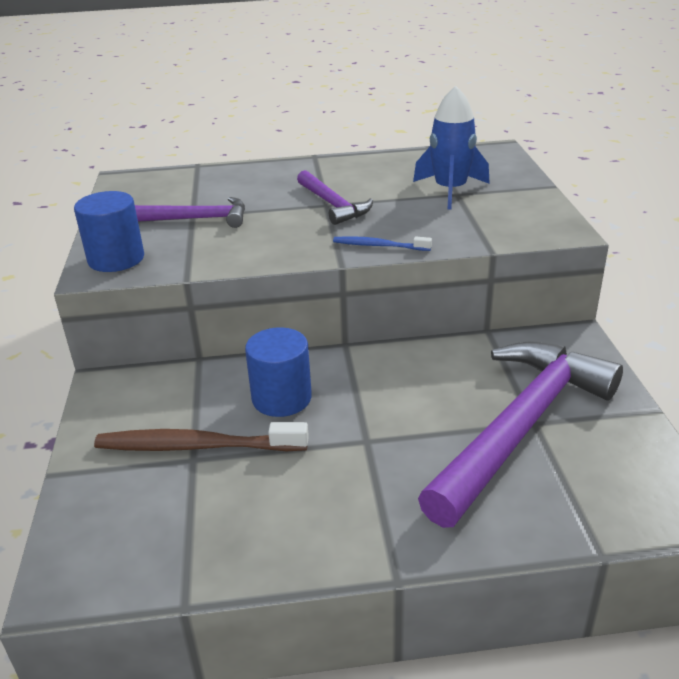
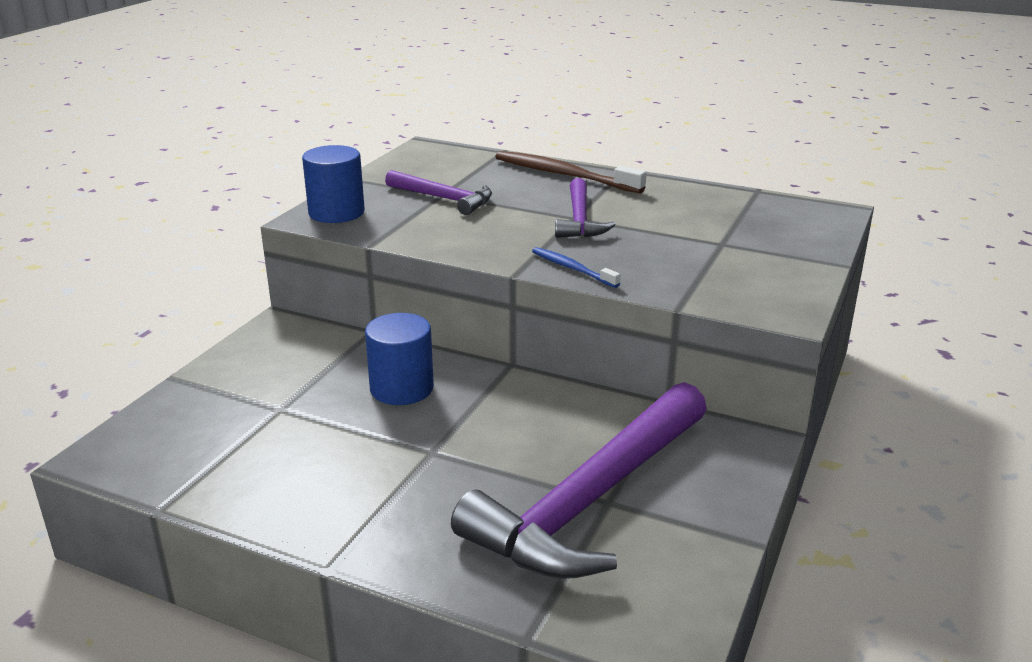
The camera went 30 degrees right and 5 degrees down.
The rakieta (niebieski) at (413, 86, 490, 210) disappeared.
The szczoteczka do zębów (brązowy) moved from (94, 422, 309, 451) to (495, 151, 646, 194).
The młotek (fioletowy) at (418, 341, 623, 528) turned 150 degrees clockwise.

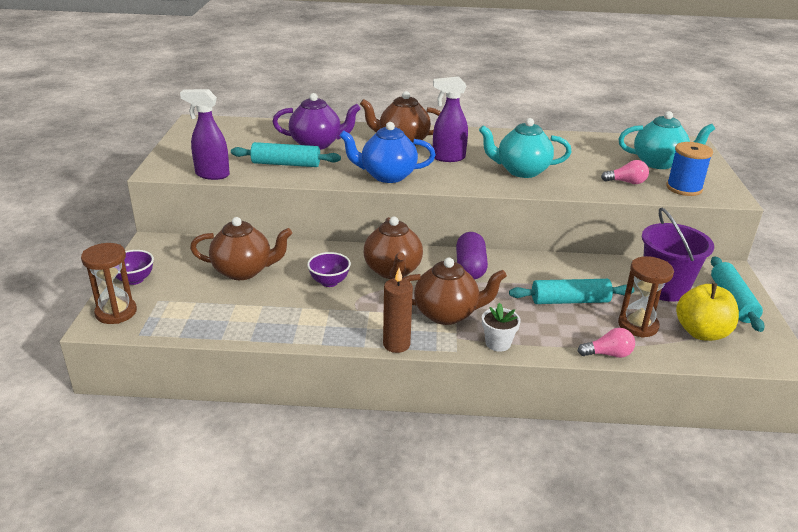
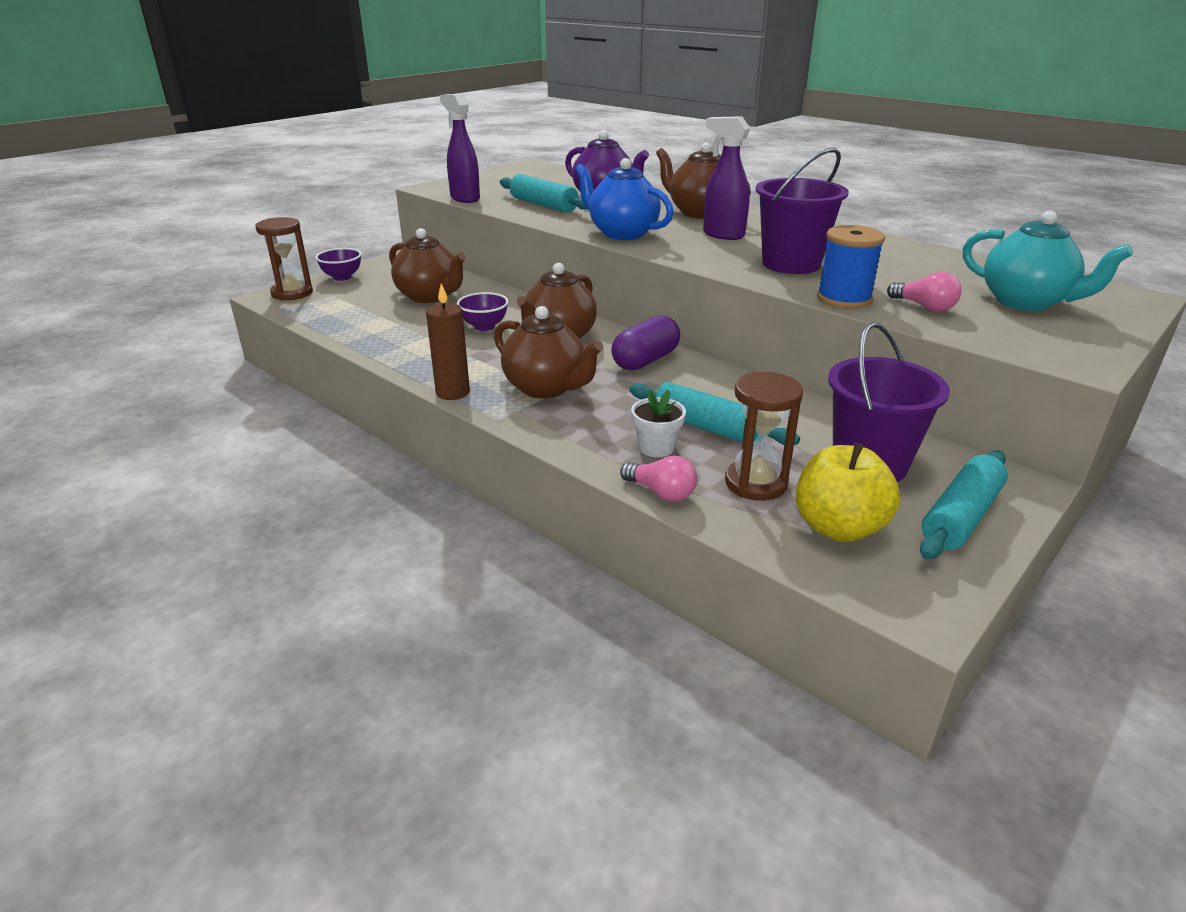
The camera went 40 degrees right and 0 degrees up.
The doniczka (biały) moved from (482, 302, 521, 352) to (631, 389, 686, 457).
The szpulka (niebieski) moved from (666, 142, 713, 196) to (817, 225, 885, 309).
The imbryk (turkusowy) at (479, 118, 572, 178) was replaced by the wiadro (fioletowy) at (756, 148, 849, 274).

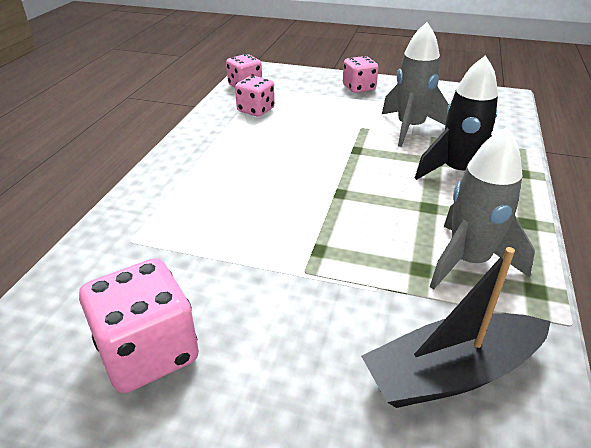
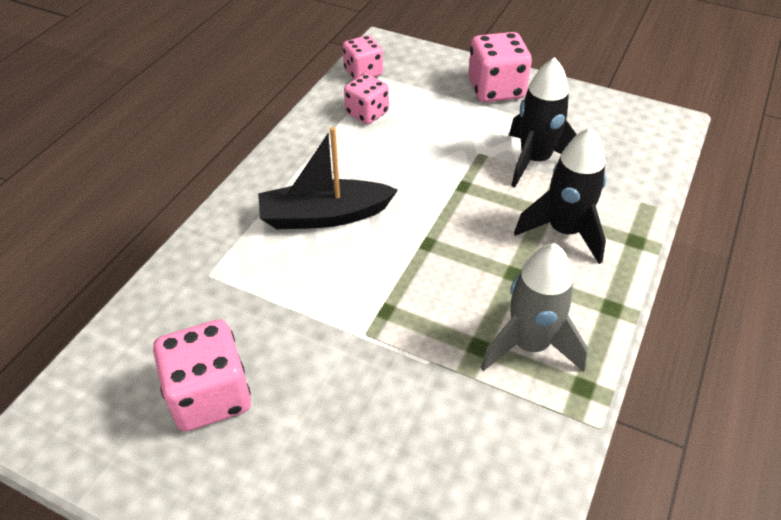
The camera went 10 degrees right and 10 degrees up.
The łódka (czarny) moved from (361, 247, 551, 408) to (258, 127, 398, 230).
The rakieta (szary) at (381, 22, 449, 147) became the rakieta (czarny) at (509, 57, 577, 187).
The kostka do gry (różowy) at (343, 56, 379, 93) changed to 1.53 times the size.

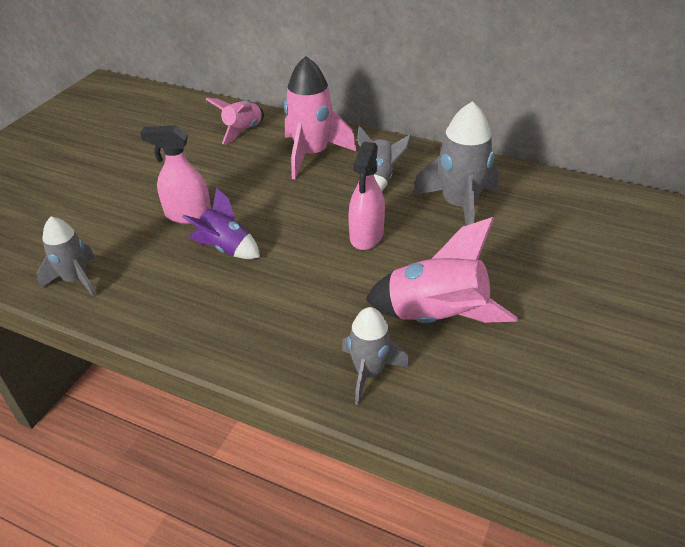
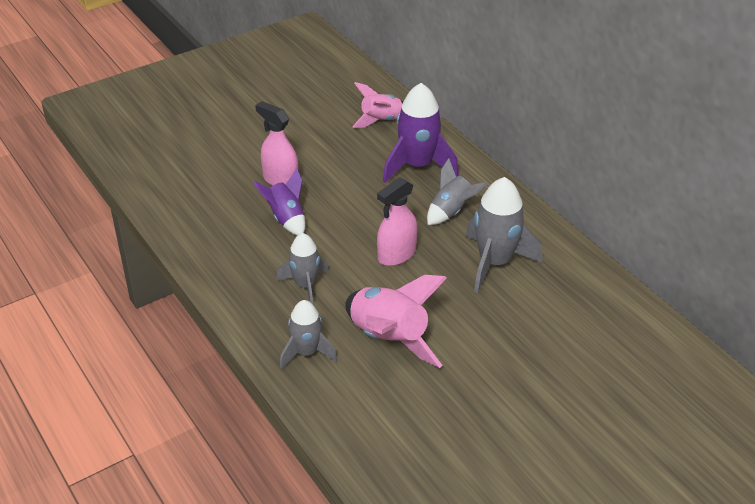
The camera went 30 degrees right and 0 degrees up.
The rakieta (szary) moved from (37, 216, 96, 297) to (276, 233, 328, 304).
The rakieta (różowy) at (284, 56, 357, 179) became the rakieta (fioletowy) at (383, 83, 459, 183).

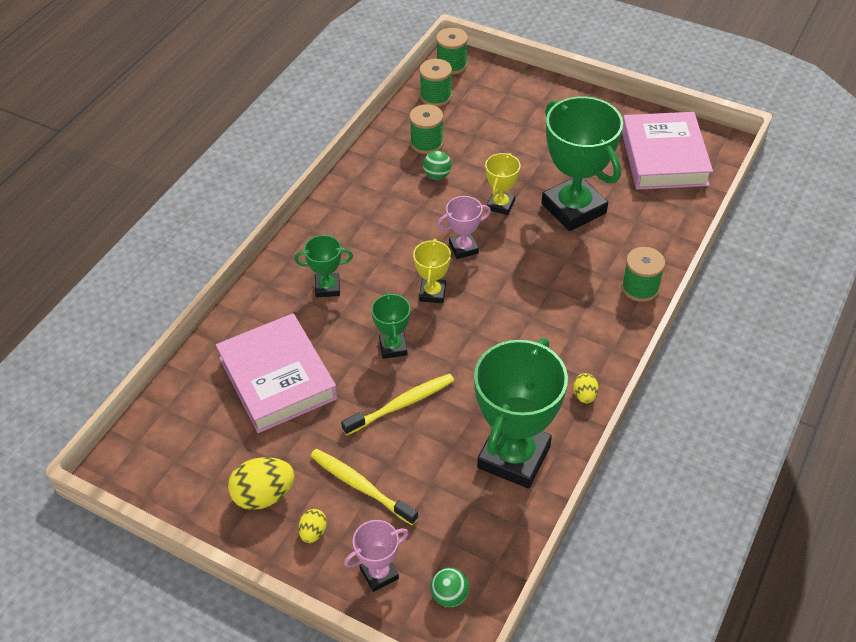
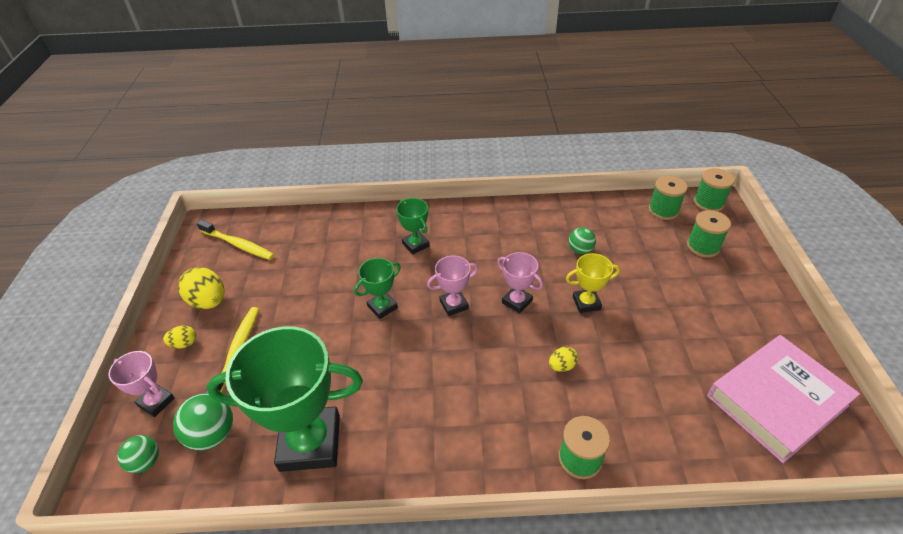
The camera went 60 degrees right and 5 degrees down.
The książka (różowy) at (216, 313, 338, 433) disappeared.
The puchar (zielony) at (542, 96, 623, 231) disappeared.
The piłka (zielony) at (173, 393, 233, 450) appeared.
The szczoteczka do zębów (żółty) moved from (341, 373, 454, 435) to (197, 220, 274, 260).
The szpulka (zielony) moved from (409, 104, 444, 154) to (687, 210, 731, 258).
The jajko (żółty) moved from (573, 373, 599, 403) to (549, 347, 578, 372).
The puchar (żółty) at (413, 239, 451, 303) became the puchar (różowy) at (427, 255, 478, 316).

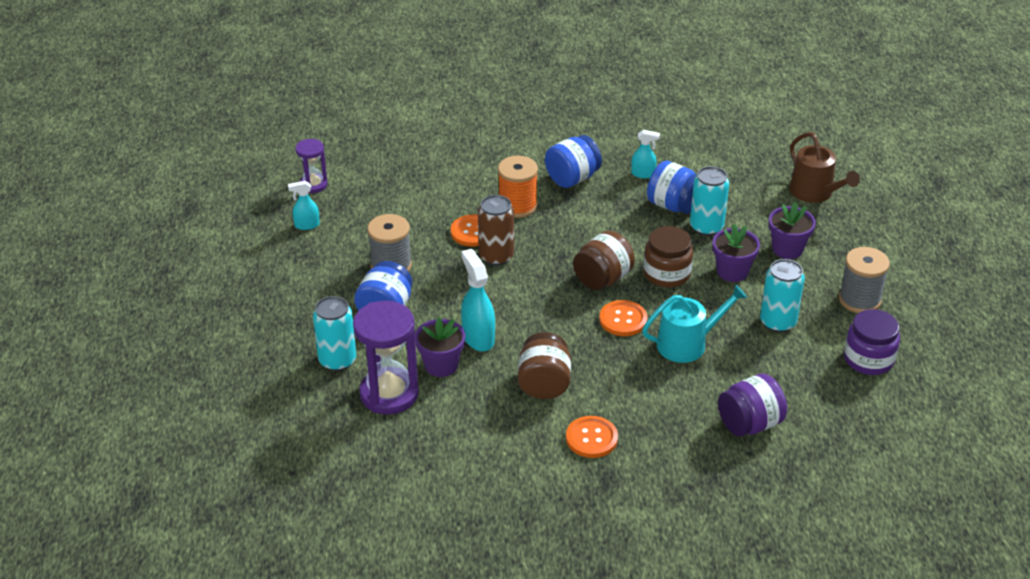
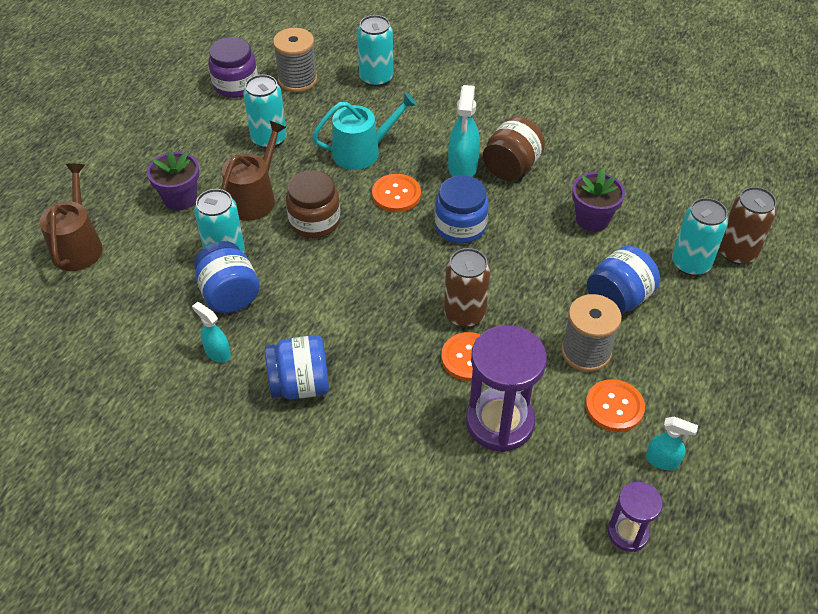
The camera went 150 degrees left and 10 degrees up.
The szpulka (pomarańczowy) at (498, 156, 538, 218) disappeared.
The słoik (brązowy) at (573, 231, 635, 290) disappeared.
The słoik (niebieski) at (435, 175, 489, 244) appeared.
The puszka (brązowy) at (719, 187, 777, 264) appeared.
The klepsydra (fioletowy) moved from (353, 301, 419, 415) to (466, 325, 547, 452).
The spryskiwacz (turkusowy) moved from (461, 249, 495, 352) to (448, 85, 480, 177).
The guzik (pomarańczowy) moved from (566, 416, 618, 458) to (585, 379, 645, 432).
The szpulka (szary) moved from (839, 247, 890, 313) to (273, 28, 317, 92).
The doniczka (fioletowy) at (713, 224, 760, 282) was replaced by the konewka (brązowy) at (221, 121, 286, 221).
The słoik (fioletowy) at (718, 373, 787, 437) was replaced by the puszka (turkusowy) at (357, 15, 393, 87).
The konewka (turkusowy) at (642, 284, 747, 363) turned 150 degrees clockwise.

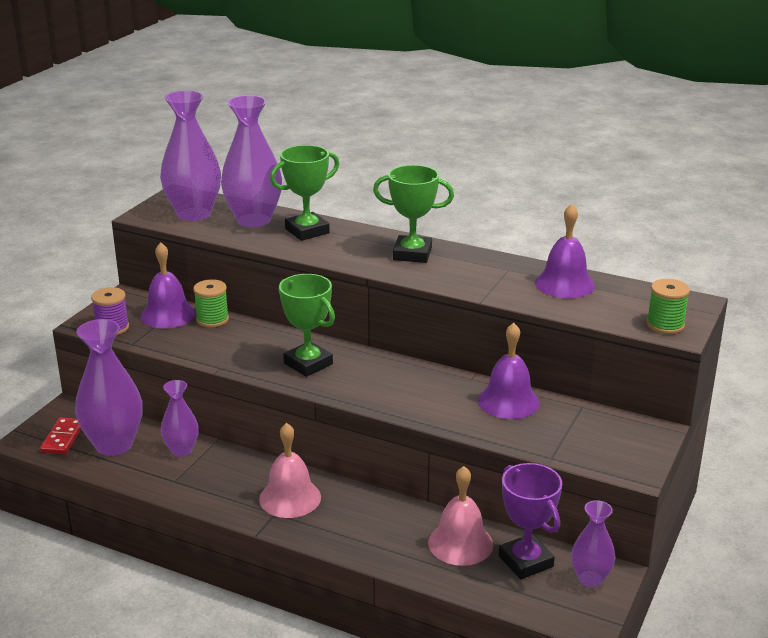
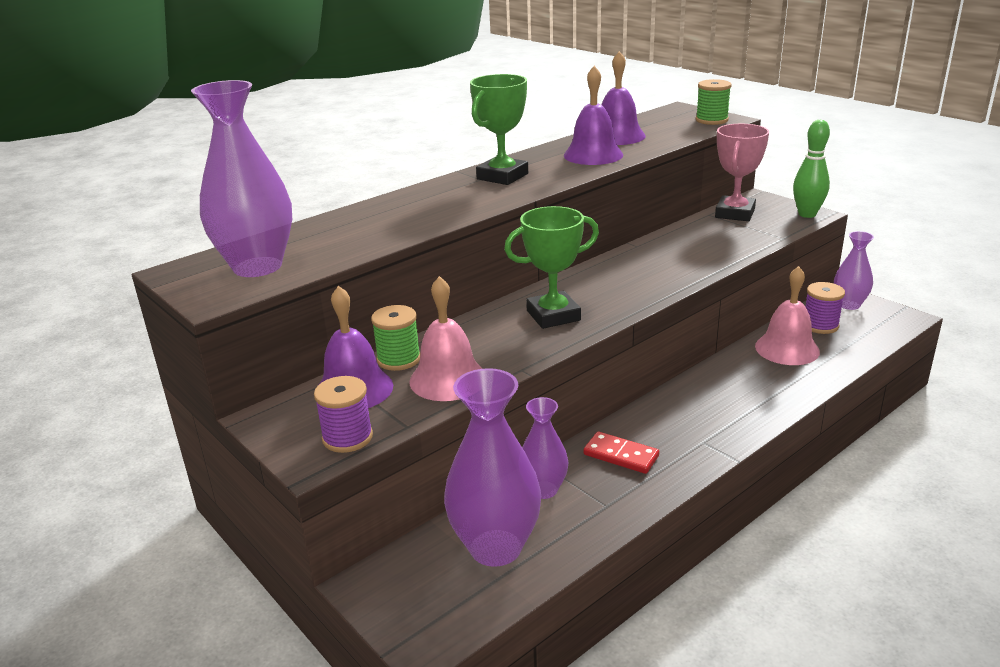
The camera went 65 degrees left and 0 degrees up.
The wazon (fioletowy) at (221, 95, 282, 227) disappeared.
The puchar (zielony) at (270, 145, 339, 241) disappeared.
The puchar (różowy) at (715, 124, 769, 221) appeared.
The kręgiel (zielony) at (793, 120, 830, 218) appeared.
The kostka domina (czerwony) moved from (40, 418, 81, 454) to (584, 432, 659, 474).
The dzwonek (różowy) moved from (259, 423, 321, 518) to (409, 276, 483, 401).
The dzwonek (fioletowy) moved from (478, 323, 540, 419) to (564, 66, 623, 165).
The puchar (fioletowy) at (499, 463, 562, 579) was replaced by the szpulka (fioletowy) at (805, 282, 845, 334).

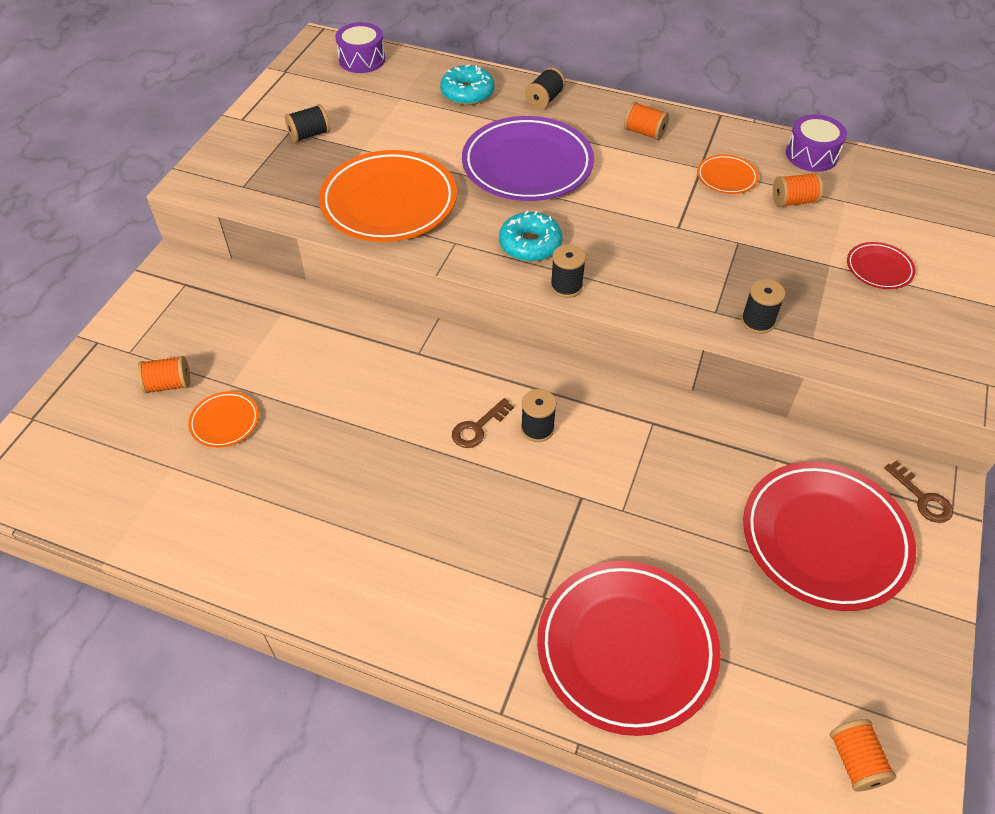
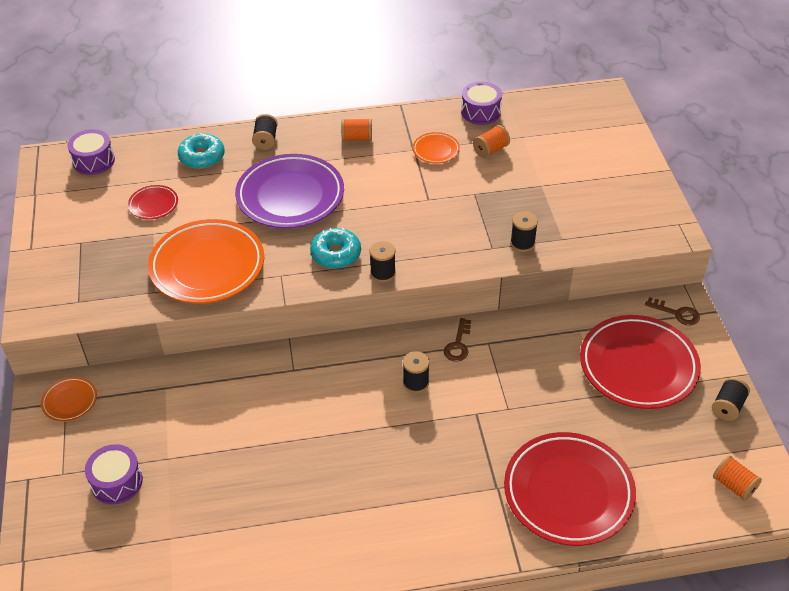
The camera went 30 degrees left and 5 degrees down.
The talerz (pomarańczowy) moved from (188, 391, 259, 448) to (41, 377, 97, 422).
The szpulka (czarny) moved from (285, 104, 330, 143) to (712, 377, 750, 421).
The klucz (brązowy) moved from (452, 398, 514, 448) to (444, 318, 471, 362).
The talerz (czerwony) moved from (847, 242, 916, 289) to (128, 185, 178, 219).
The szpulka (pomarańczowy) at (137, 356, 190, 394) was replaced by the bęben (fioletowy) at (85, 444, 143, 504).

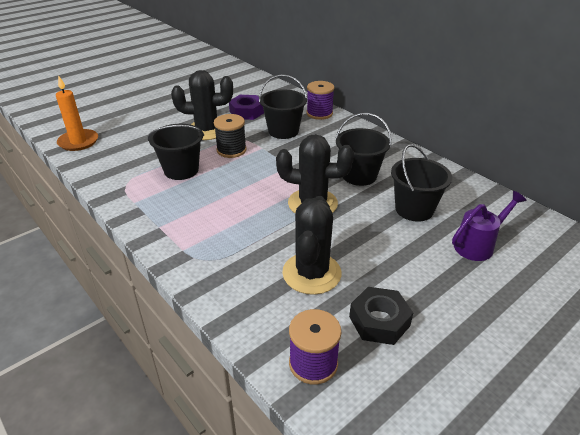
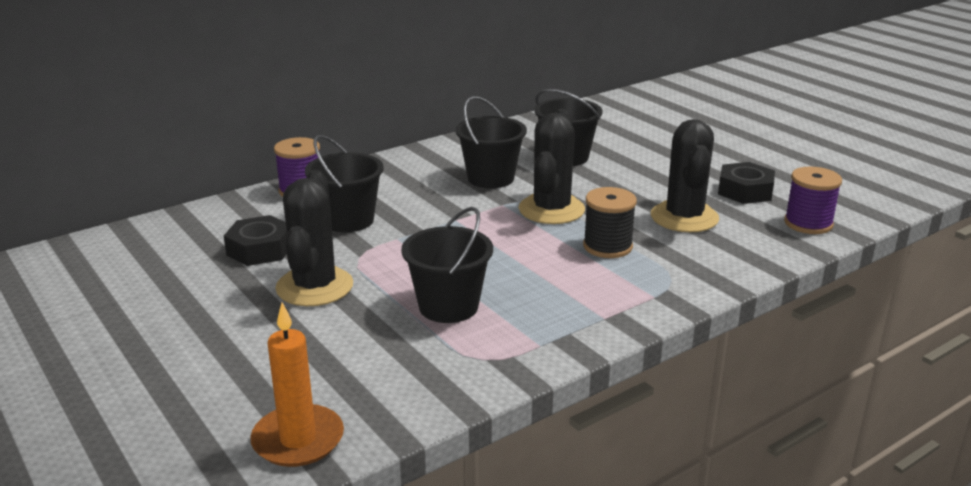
The camera went 85 degrees left and 10 degrees down.
The konewka (fioletowy) at (452, 191, 527, 261) disappeared.
The szpulka (czarny) moved from (214, 114, 247, 158) to (583, 187, 637, 258).
The nakrętka (fioletowy) at (229, 95, 264, 120) became the nakrętka (czarny) at (224, 215, 287, 266).
The kaktus (czarny) at (282, 196, 342, 295) turned 75 degrees clockwise.

